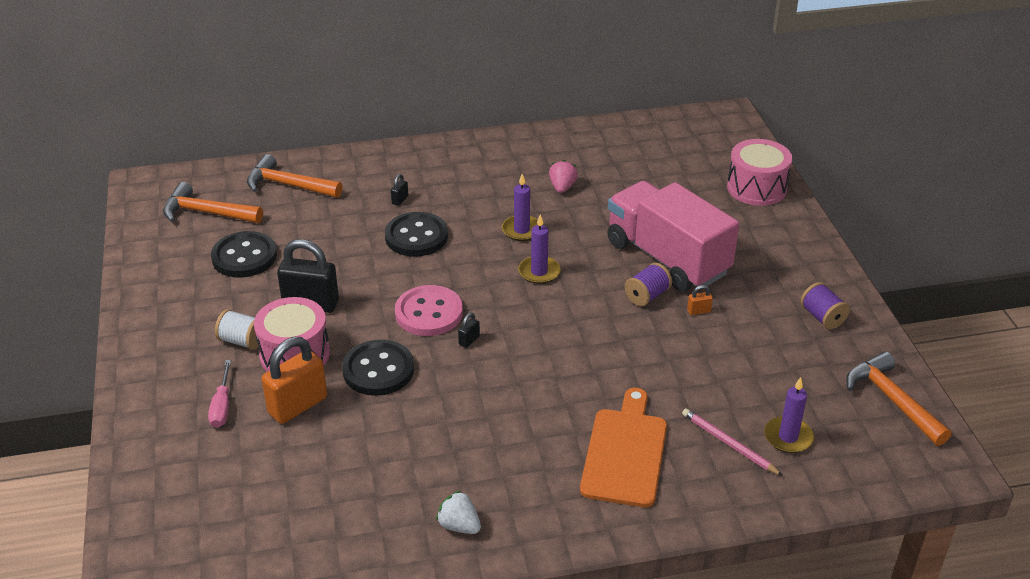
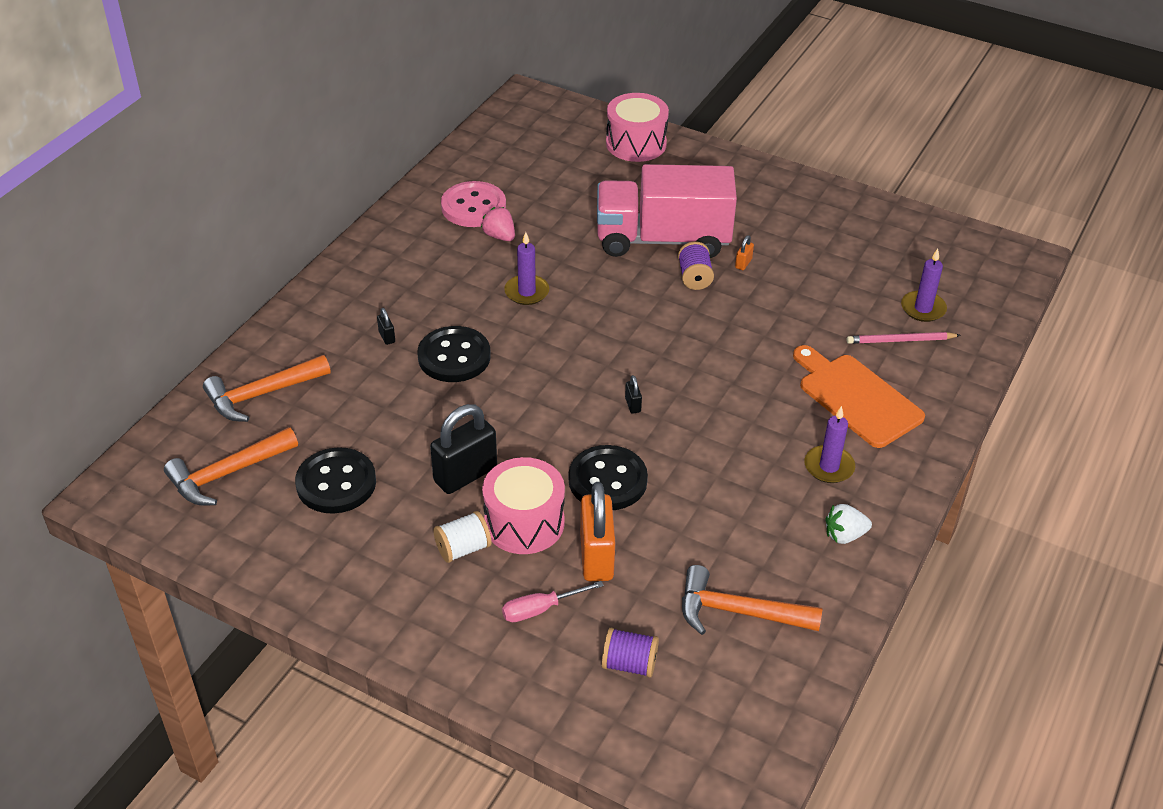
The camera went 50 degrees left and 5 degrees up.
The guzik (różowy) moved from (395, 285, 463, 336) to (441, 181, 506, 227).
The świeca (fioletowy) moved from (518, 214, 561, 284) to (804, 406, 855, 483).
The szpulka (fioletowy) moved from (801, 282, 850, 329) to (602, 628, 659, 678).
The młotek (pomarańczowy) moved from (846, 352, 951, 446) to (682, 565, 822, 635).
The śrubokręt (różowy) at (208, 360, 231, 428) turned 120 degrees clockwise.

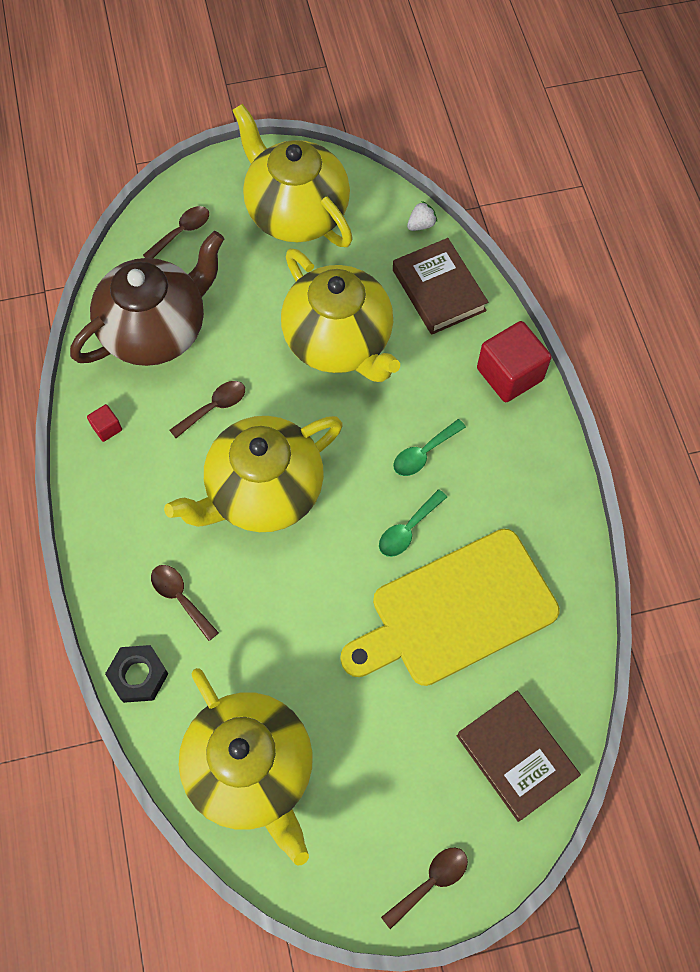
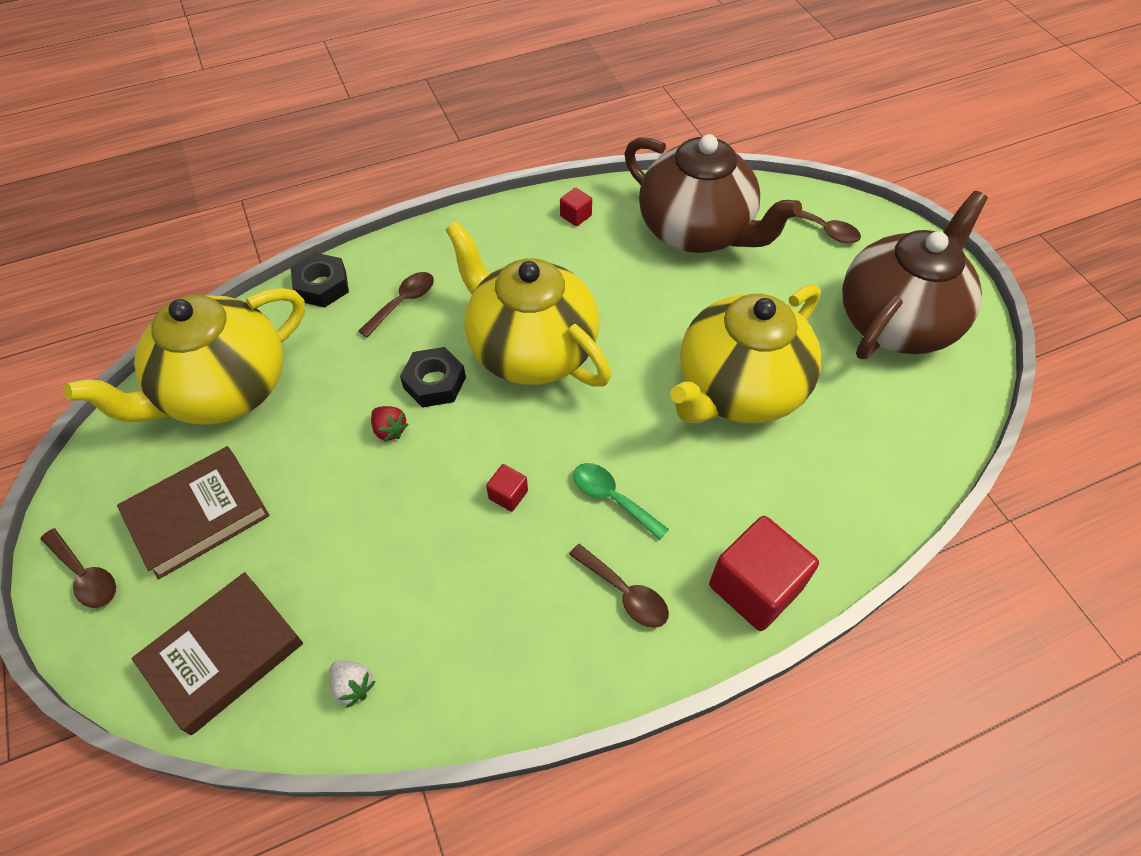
The camera went 80 degrees right and 10 degrees down.
The deska do krojenia (żółty) at (340, 529, 560, 686) disappeared.
The truskawka (czerwony) at (371, 406, 409, 442) appeared.
The nakrętka (czarny) at (400, 347, 466, 408) appeared.
The łyżka (brązowy) moved from (169, 381, 245, 438) to (569, 544, 669, 628).
The książka (brązowy) moved from (393, 238, 488, 335) to (117, 446, 270, 579).
The truskawka (biały) moved from (407, 201, 437, 231) to (330, 661, 375, 708).
The łyżka (zielony) at (379, 489, 447, 557) was replaced by the sześcian (czerwony) at (486, 464, 528, 512).
The imbryk (żółty) at (232, 104, 353, 247) became the imbryk (brązowy) at (842, 191, 988, 359).

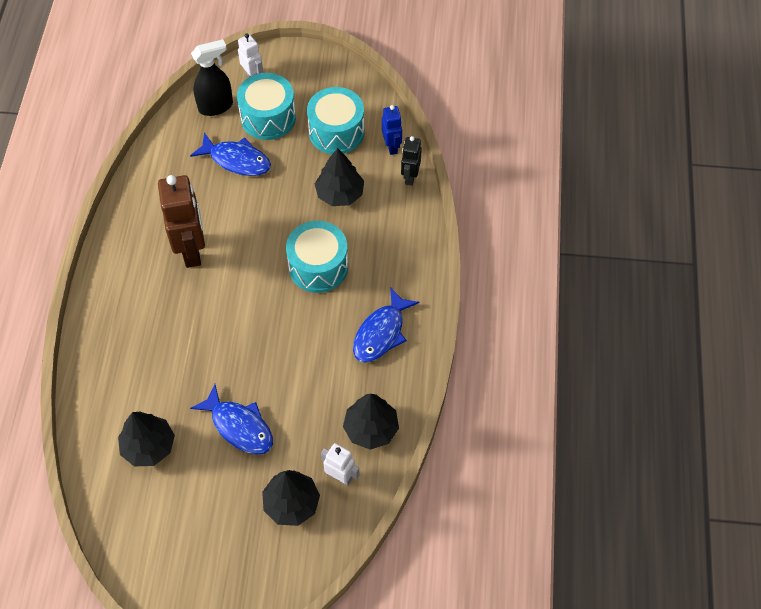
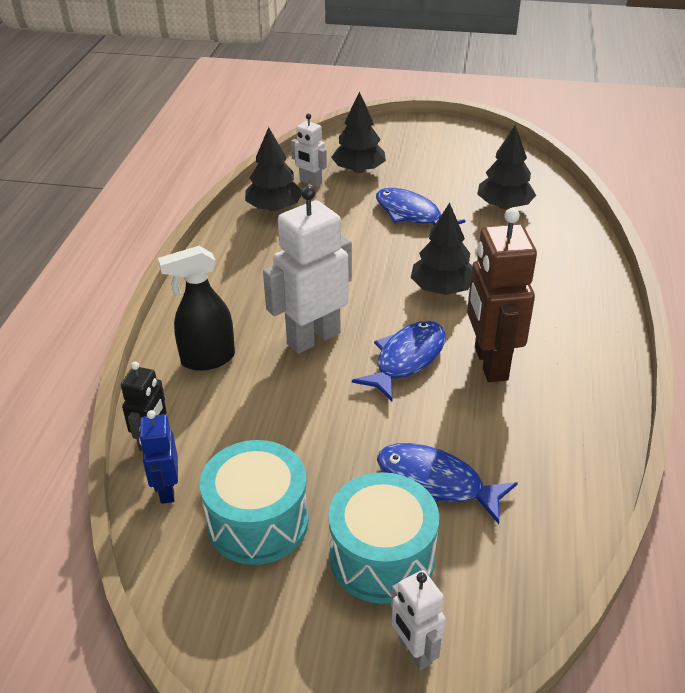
The camera went 175 degrees left and 20 degrees down.
The spryskiwacz (czarny) moved from (191, 39, 233, 116) to (158, 246, 235, 371).
The drzewko (czarny) moved from (315, 148, 364, 206) to (411, 202, 472, 295).
The ryba (niebieski) moved from (353, 287, 420, 363) to (352, 321, 446, 401).
The bęben (turkusowy) at (286, 221, 348, 293) was replaced by the robot (biały) at (263, 186, 352, 354).

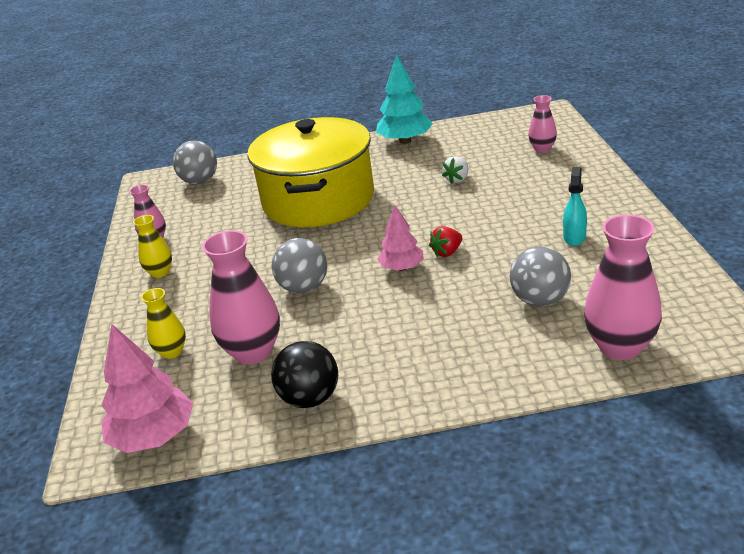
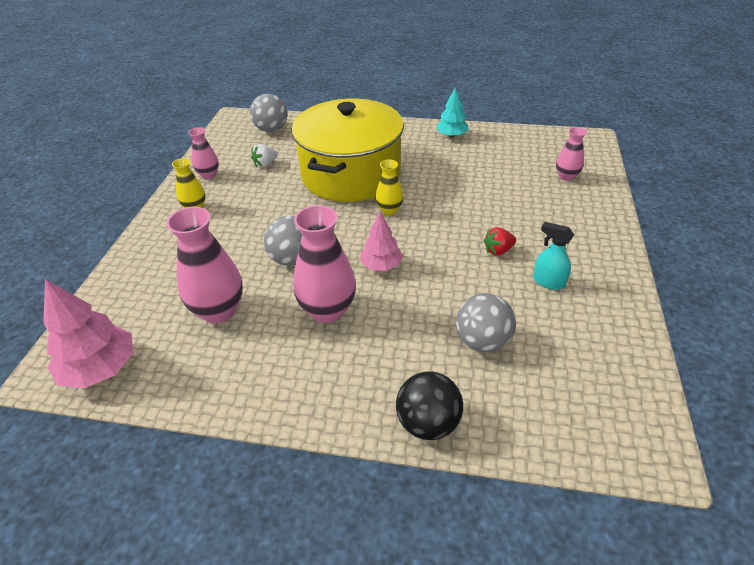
The camera went 15 degrees right and 10 degrees up.
The wazon (żółty) moved from (141, 288, 186, 359) to (376, 159, 404, 215).
The piłka (czarny) moved from (271, 341, 338, 408) to (396, 371, 463, 440).
The truskawka (czerwony) moved from (429, 226, 462, 257) to (484, 227, 516, 256).
The truskawka (biały) moved from (442, 157, 469, 184) to (251, 144, 278, 168).
The wazon (różowy) moved from (584, 215, 662, 360) to (293, 205, 356, 323).
The spryskiwacz (turkusowy) at (563, 167, 587, 246) turned 90 degrees counterclockwise.
The drzewko (turkusowy) at (376, 54, 433, 144) changed to 0.63 times the size.

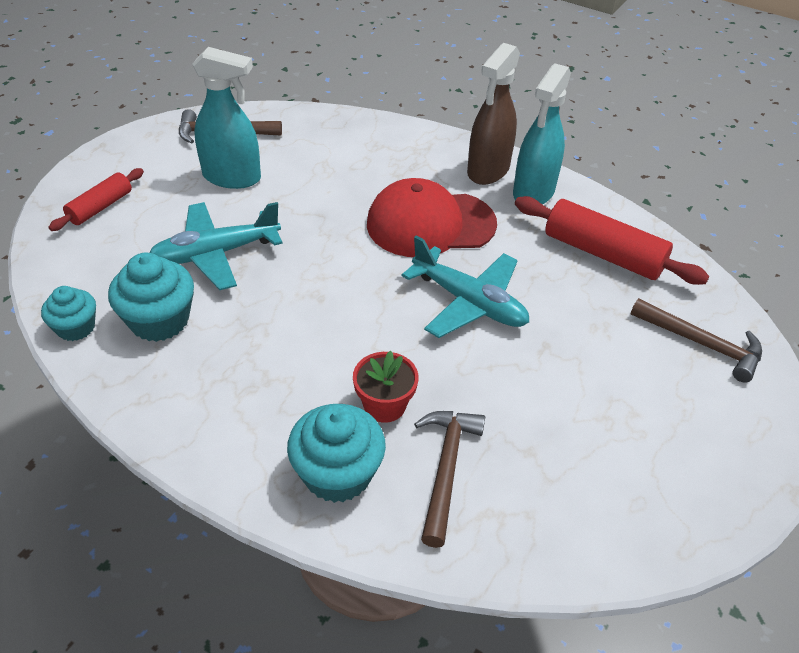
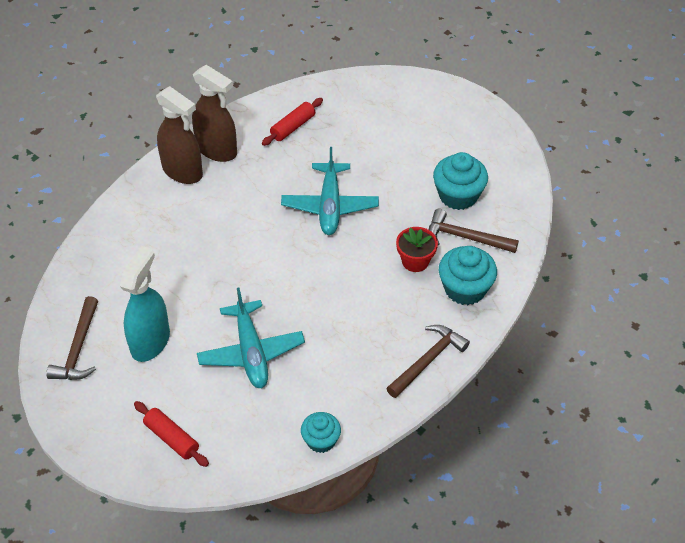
The camera went 80 degrees left and 5 degrees up.
The czapka (czerwony) at (367, 178, 497, 257) disappeared.
The muffinka (turkusowy) moved from (108, 253, 194, 342) to (433, 152, 488, 210).
The młotek (brązowy) moved from (631, 298, 762, 383) to (386, 325, 470, 398).
The spryskiwacz (turkusowy) at (513, 63, 571, 205) became the spryskiwacz (brązowy) at (192, 65, 237, 162).
The samolot (turkusowy) at (402, 236, 529, 338) turned 135 degrees clockwise.
The wałek do ciasta (czerwony) at (515, 196, 709, 285) changed to 0.59 times the size.

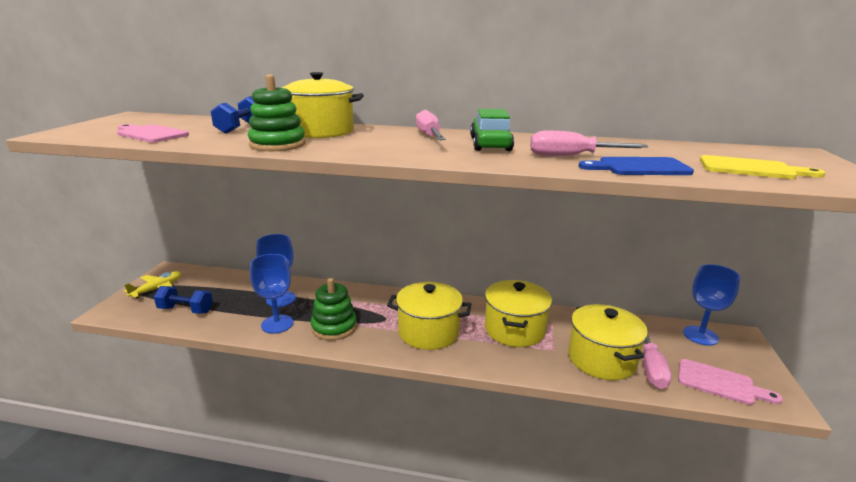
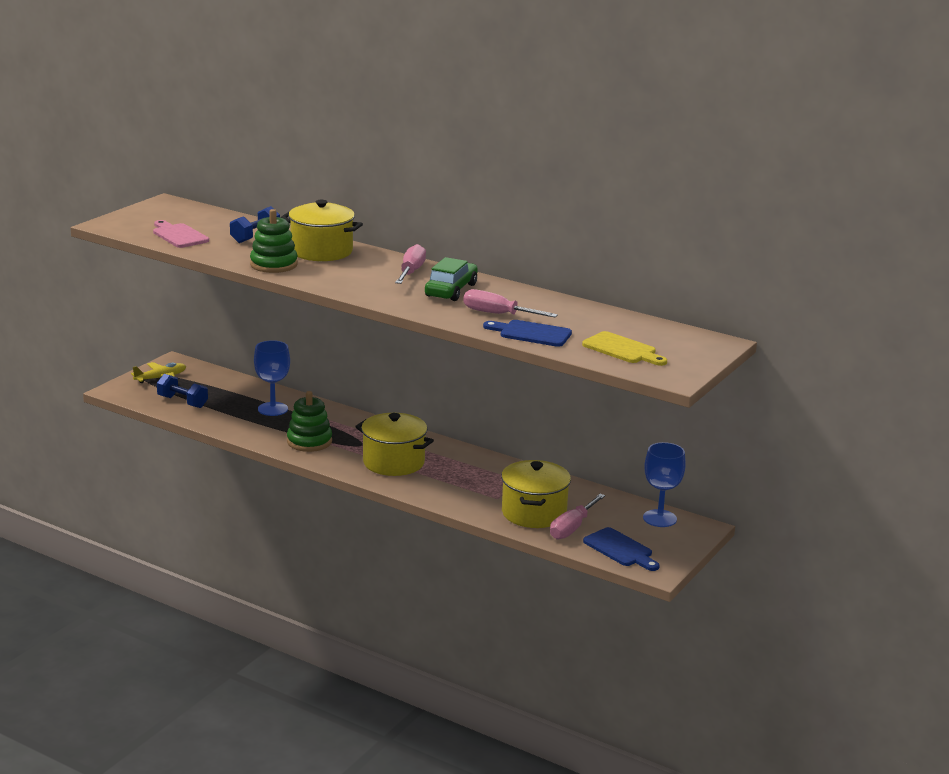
The camera went 20 degrees right and 0 degrees up.
The kielich (niebieski) at (250, 254, 293, 334) disappeared.
The garnek (żółty) at (485, 280, 552, 347) disappeared.
The deska do krojenia (różowy) at (678, 359, 783, 405) became the deska do krojenia (niebieski) at (583, 527, 660, 571).

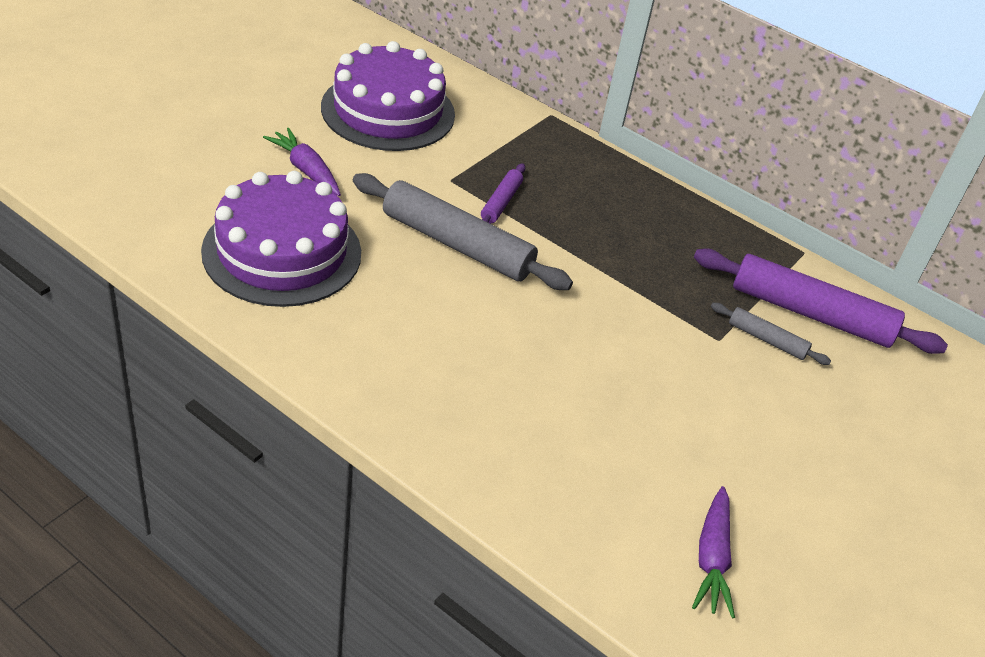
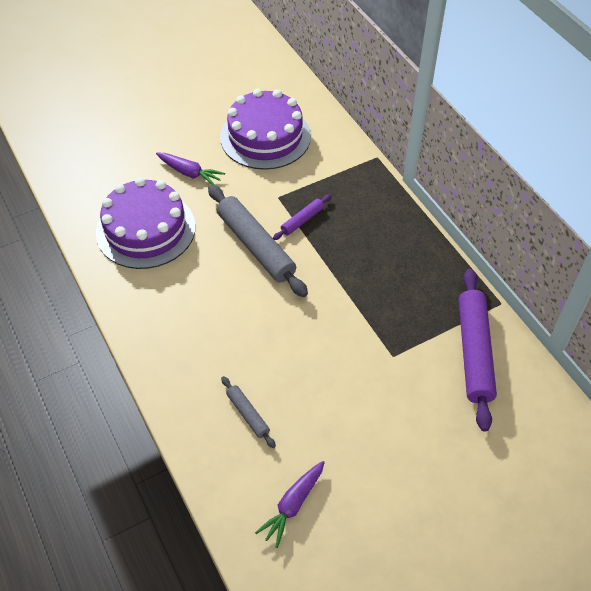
The camera went 30 degrees right and 10 degrees up.
The wałek do ciasta (szary) moved from (711, 303, 831, 365) to (221, 376, 276, 448).
The marchewka (fioletowy) at (263, 128, 341, 196) turned 135 degrees clockwise.
The wałek do ciasta (fioletowy) at (694, 248, 948, 354) turned 45 degrees clockwise.

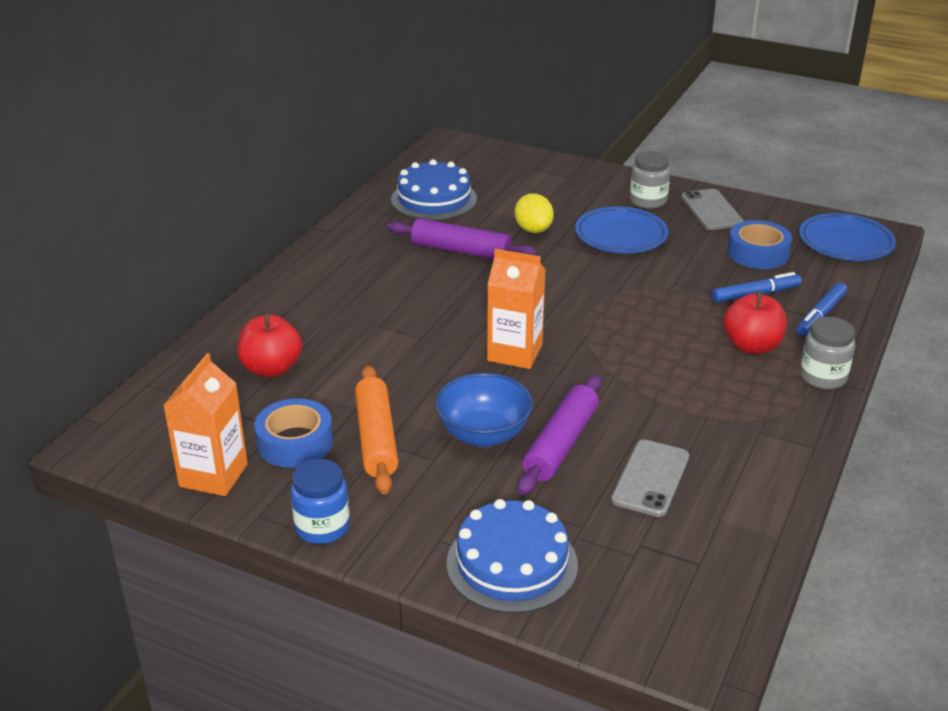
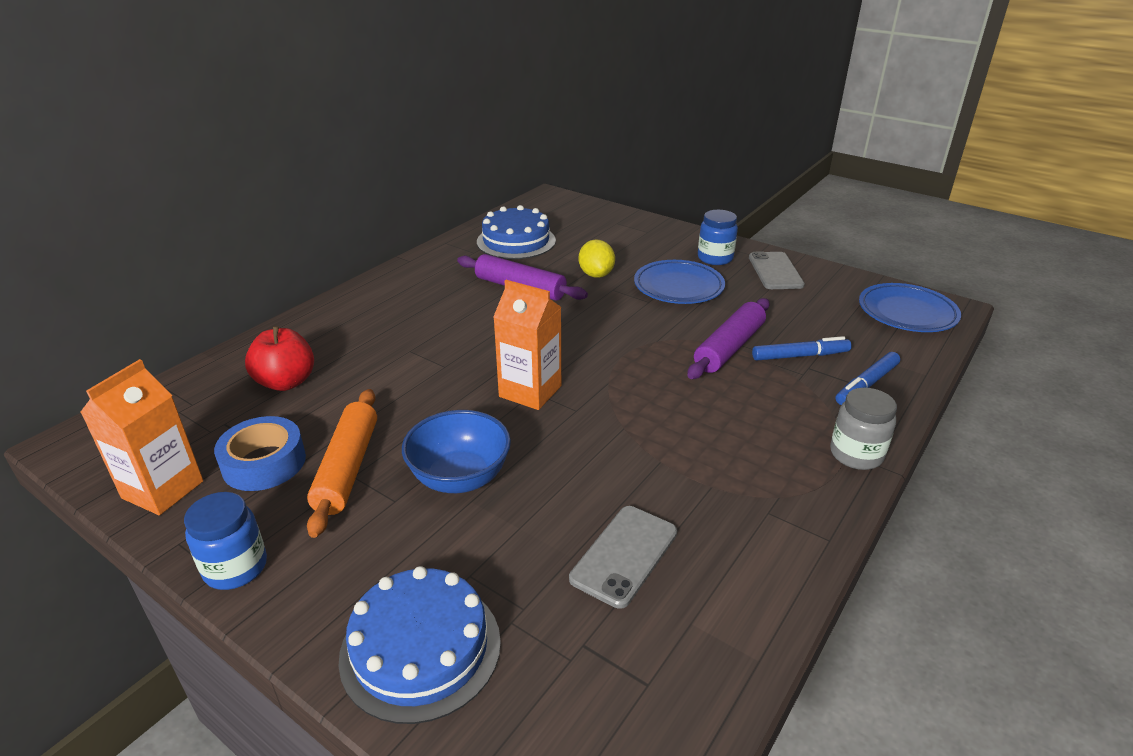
The camera went 10 degrees right and 0 degrees up.
The jabłko (czerwony) at (723, 292, 787, 354) disappeared.
The taśma klejąca (niebieski) at (728, 220, 792, 269) disappeared.
The wałek do ciasta (fioletowy) moved from (518, 375, 601, 495) to (687, 298, 770, 379).
The słoik (szary) at (630, 151, 670, 209) became the słoik (niebieski) at (698, 210, 738, 265).

